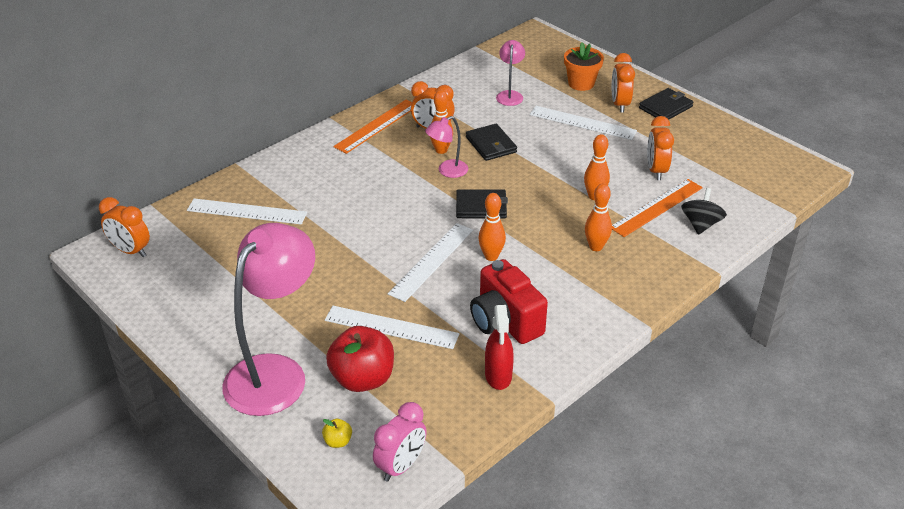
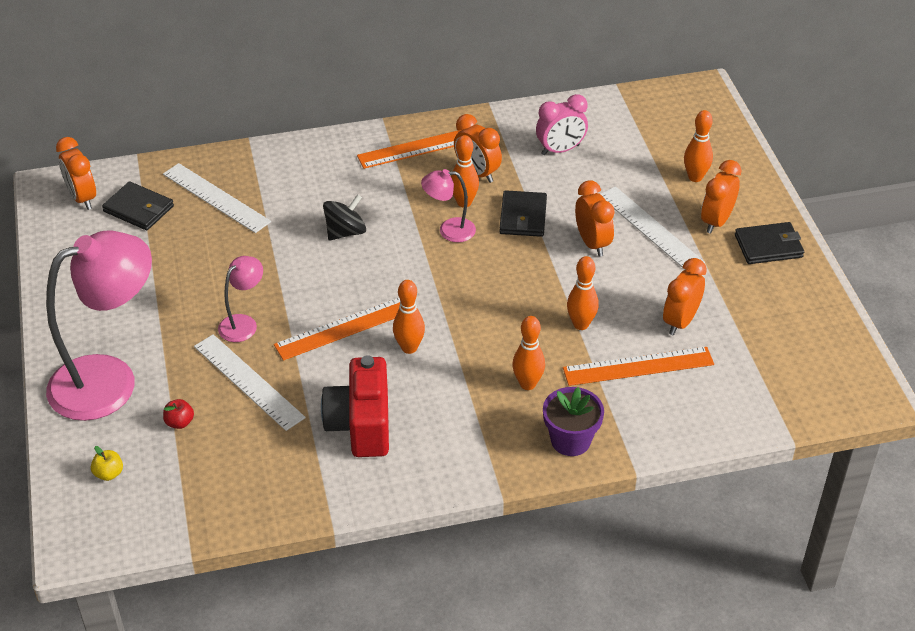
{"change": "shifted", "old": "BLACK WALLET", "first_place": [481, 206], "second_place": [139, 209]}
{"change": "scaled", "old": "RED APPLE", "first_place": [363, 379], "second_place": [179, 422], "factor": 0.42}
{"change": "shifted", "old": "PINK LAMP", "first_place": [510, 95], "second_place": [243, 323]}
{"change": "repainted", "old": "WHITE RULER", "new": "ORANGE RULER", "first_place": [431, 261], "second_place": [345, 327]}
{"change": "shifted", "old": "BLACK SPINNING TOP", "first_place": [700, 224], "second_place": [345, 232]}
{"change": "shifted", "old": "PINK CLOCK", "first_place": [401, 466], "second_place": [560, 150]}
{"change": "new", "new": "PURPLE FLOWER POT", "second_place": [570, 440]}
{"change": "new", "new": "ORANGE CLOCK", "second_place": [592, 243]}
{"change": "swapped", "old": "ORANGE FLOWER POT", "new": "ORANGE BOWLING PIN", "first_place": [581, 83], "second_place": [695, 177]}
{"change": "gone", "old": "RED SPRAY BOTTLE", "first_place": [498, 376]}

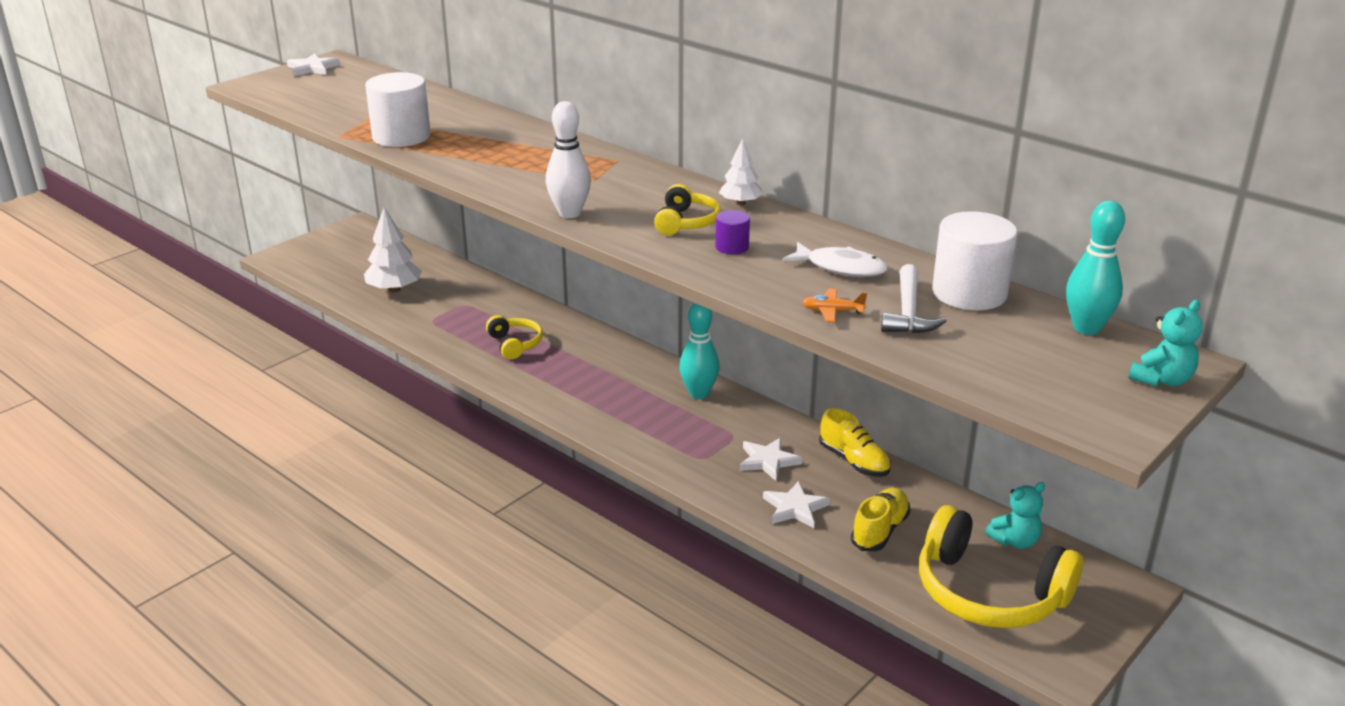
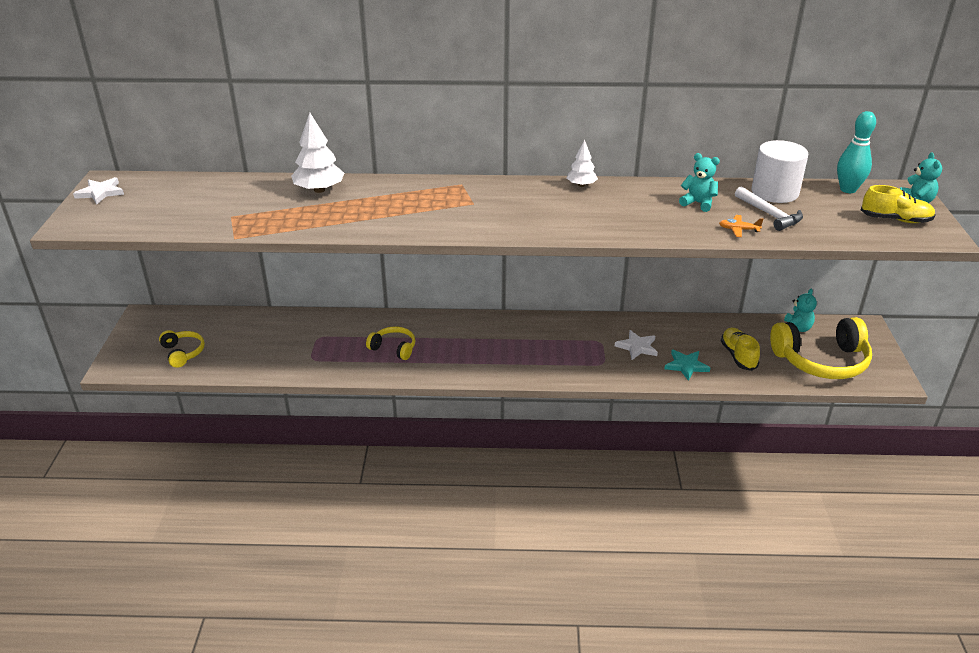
{"change": "shifted", "old": "YELLOW HEADPHONES", "first_place": [686, 222], "second_place": [183, 353]}
{"change": "shifted", "old": "WHITE TREE", "first_place": [394, 289], "second_place": [319, 190]}
{"change": "repainted", "old": "WHITE STAR", "new": "TURQUOISE STAR", "first_place": [795, 508], "second_place": [686, 366]}
{"change": "swapped", "old": "WHITE FISH", "new": "TURQUOISE TEDDY BEAR", "first_place": [841, 268], "second_place": [698, 203]}
{"change": "rotated", "old": "ORANGE PLANE", "first_place": [832, 311], "second_place": [738, 230], "degrees": 45}
{"change": "shifted", "old": "YELLOW SHOE", "first_place": [854, 461], "second_place": [895, 220]}
{"change": "gone", "old": "WHITE CYLINDER", "first_place": [401, 136]}
{"change": "gone", "old": "WHITE BOWLING PIN", "first_place": [569, 213]}
{"change": "gone", "old": "TURQUOISE BOWLING PIN", "first_place": [699, 393]}
{"change": "gone", "old": "PURPLE CYLINDER", "first_place": [732, 247]}

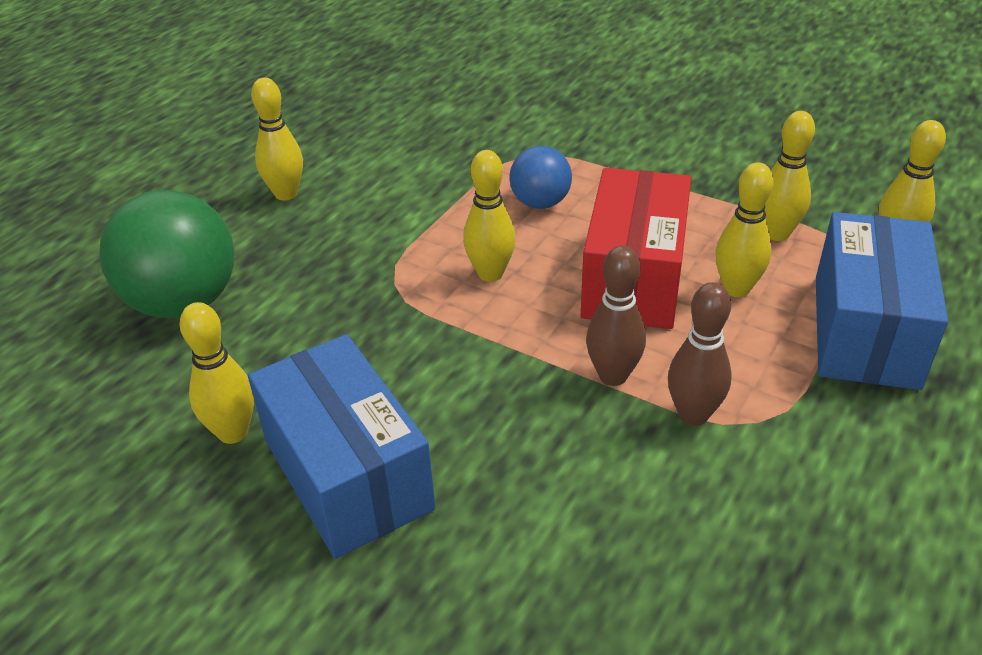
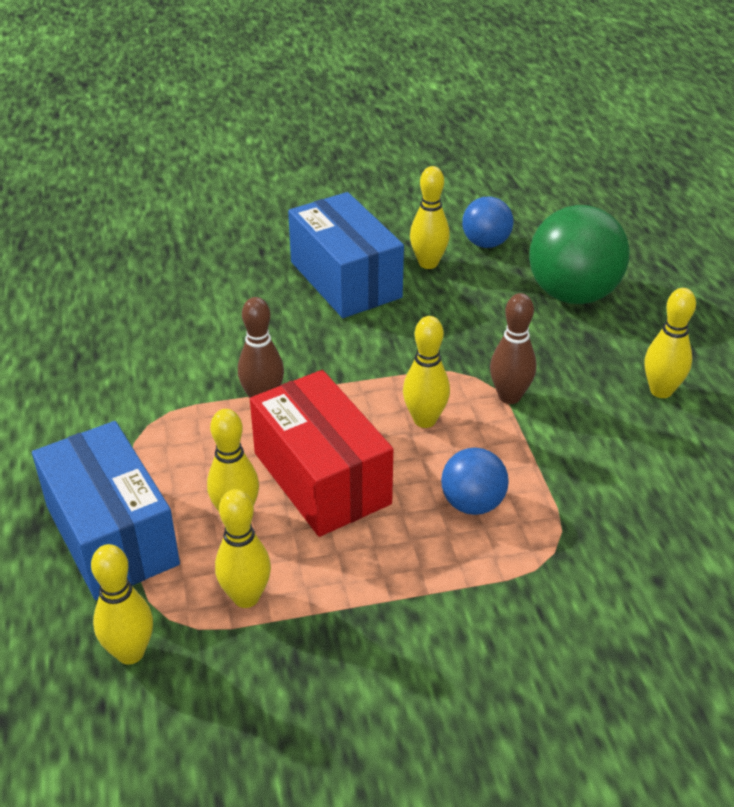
{"change": "rotated", "old": "BLUE BOX", "first_place": [348, 474], "second_place": [345, 279], "degrees": 45}
{"change": "new", "new": "BLUE BALL", "second_place": [486, 243]}
{"change": "shifted", "old": "BROWN BOWLING PIN", "first_place": [693, 414], "second_place": [509, 396]}

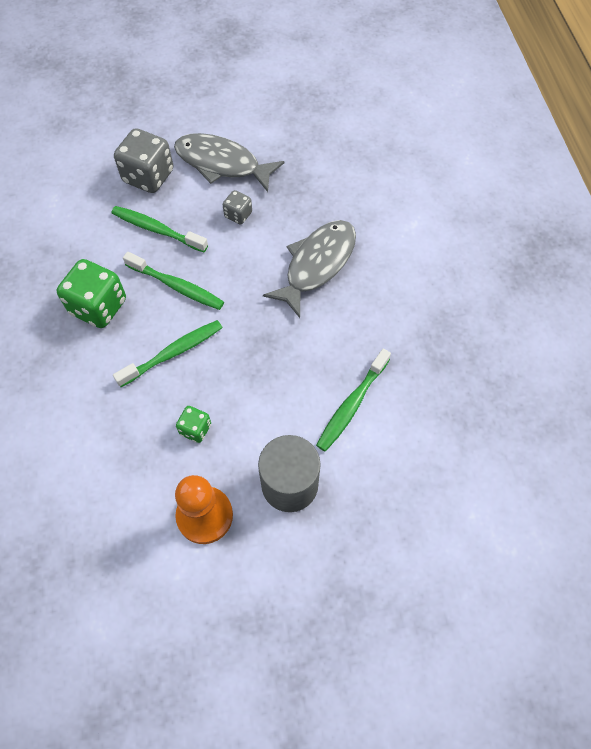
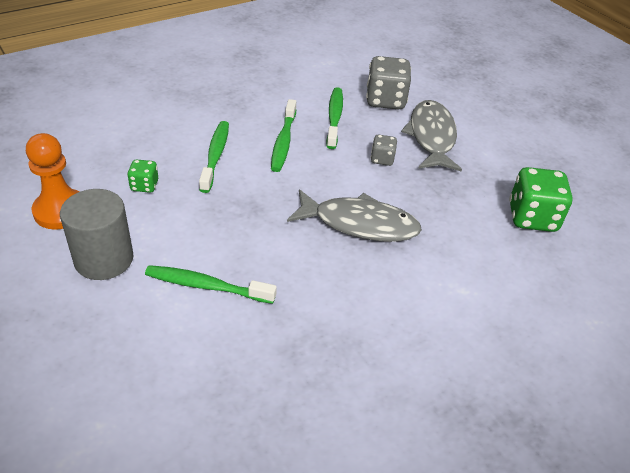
{"change": "rotated", "old": "GREEN TOOTHBRUSH", "first_place": [173, 353], "second_place": [215, 155], "degrees": -120}
{"change": "shifted", "old": "GREEN DICE", "first_place": [98, 307], "second_place": [532, 218]}

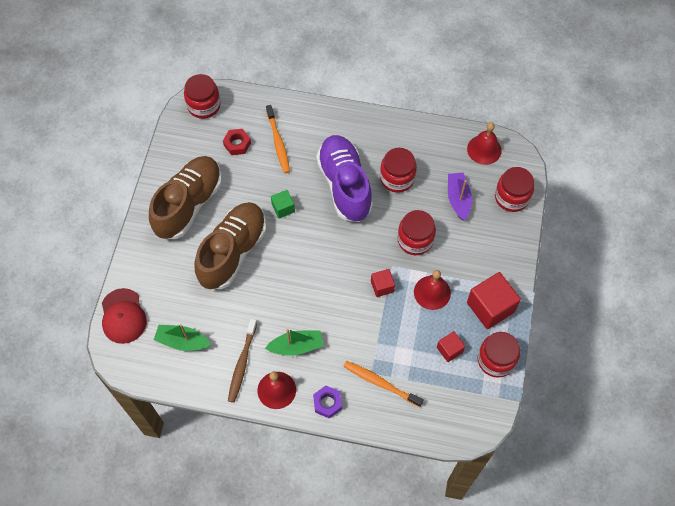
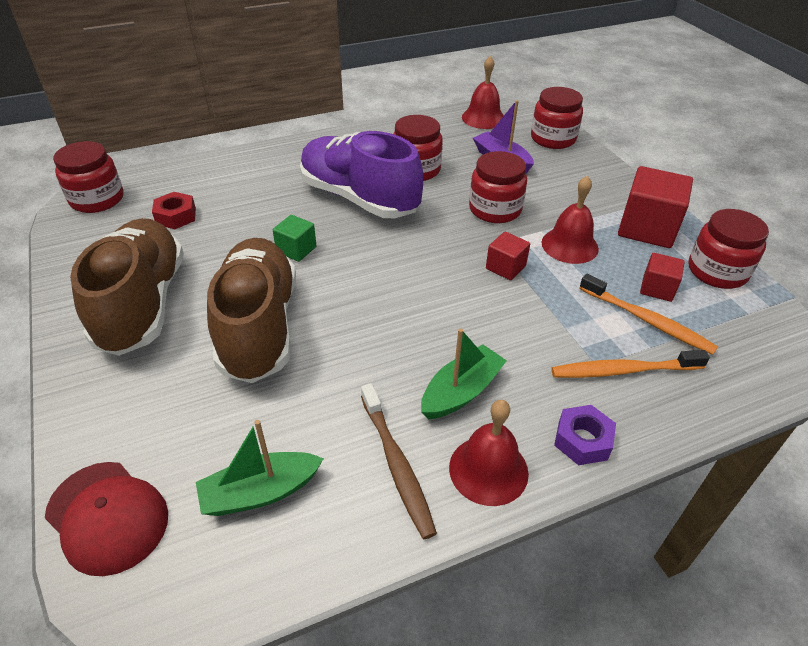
{"change": "shifted", "old": "ORANGE TOOTHBRUSH", "first_place": [278, 142], "second_place": [646, 320]}

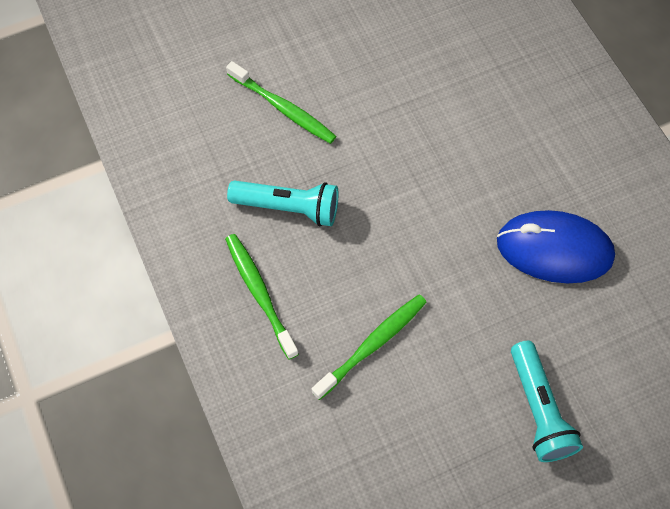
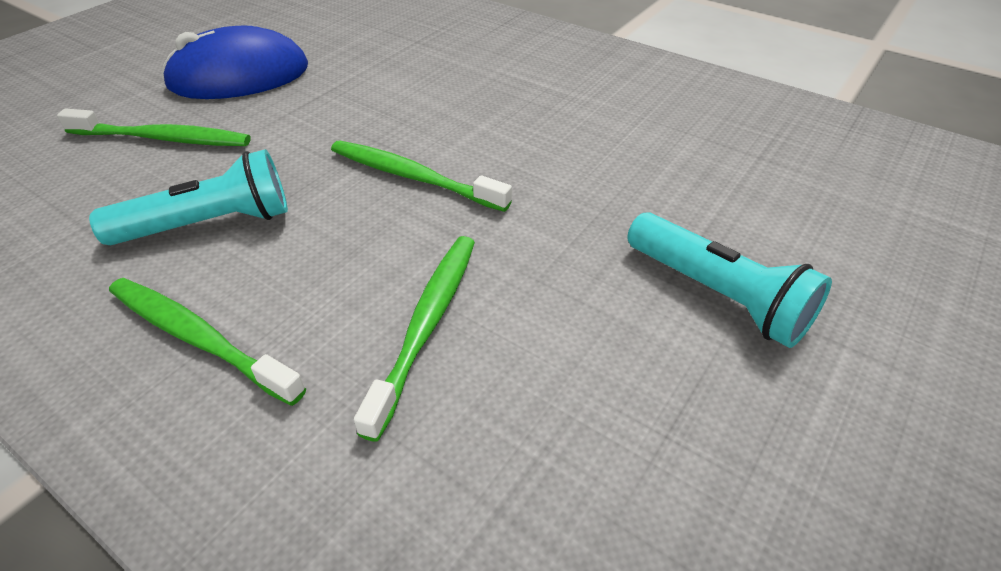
{"change": "shifted", "old": "BLUE MOUSE", "first_place": [554, 249], "second_place": [239, 76]}
{"change": "new", "new": "GREEN TOOTHBRUSH", "second_place": [413, 177]}

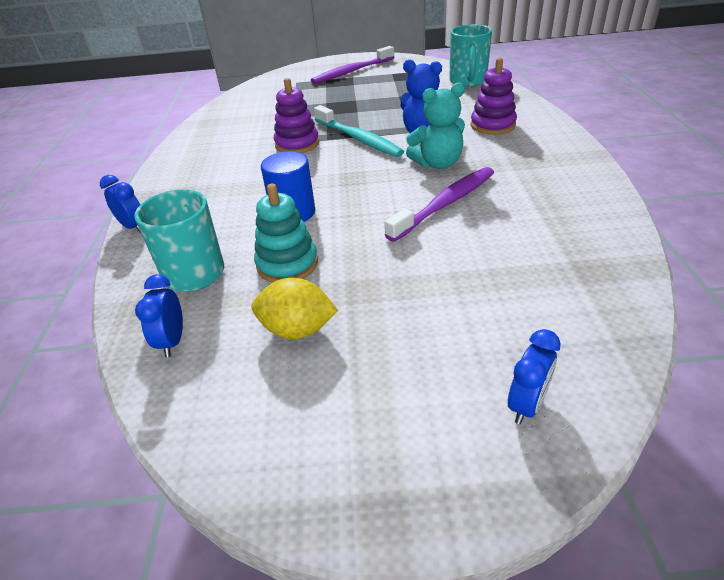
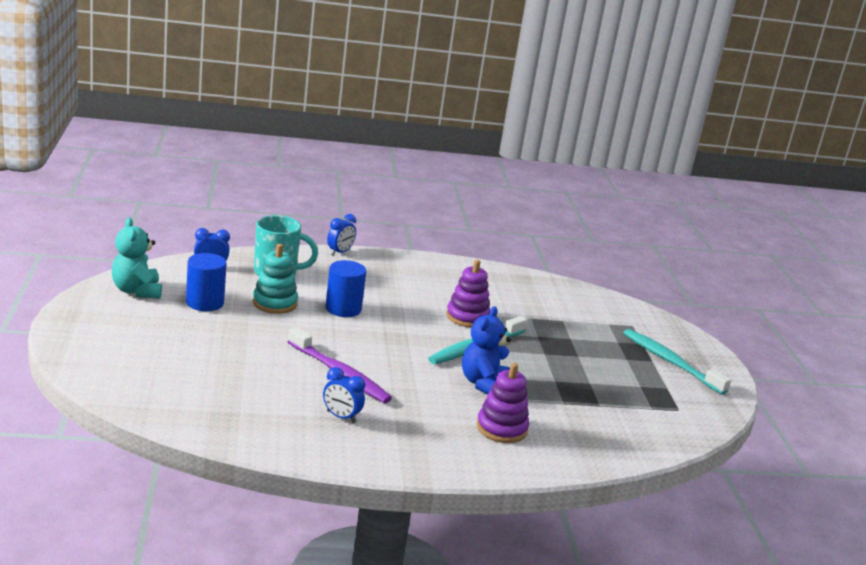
{"change": "shifted", "old": "TURQUOISE TEDDY BEAR", "first_place": [437, 163], "second_place": [137, 291]}
{"change": "swapped", "old": "YELLOW LEMON", "new": "BLUE CYLINDER", "first_place": [297, 329], "second_place": [205, 303]}
{"change": "shifted", "old": "BLUE CLOCK", "first_place": [526, 404], "second_place": [341, 417]}
{"change": "repainted", "old": "PURPLE TOOTHBRUSH", "new": "TURQUOISE TOOTHBRUSH", "first_place": [352, 72], "second_place": [670, 362]}
{"change": "gone", "old": "TURQUOISE MUG", "first_place": [468, 81]}

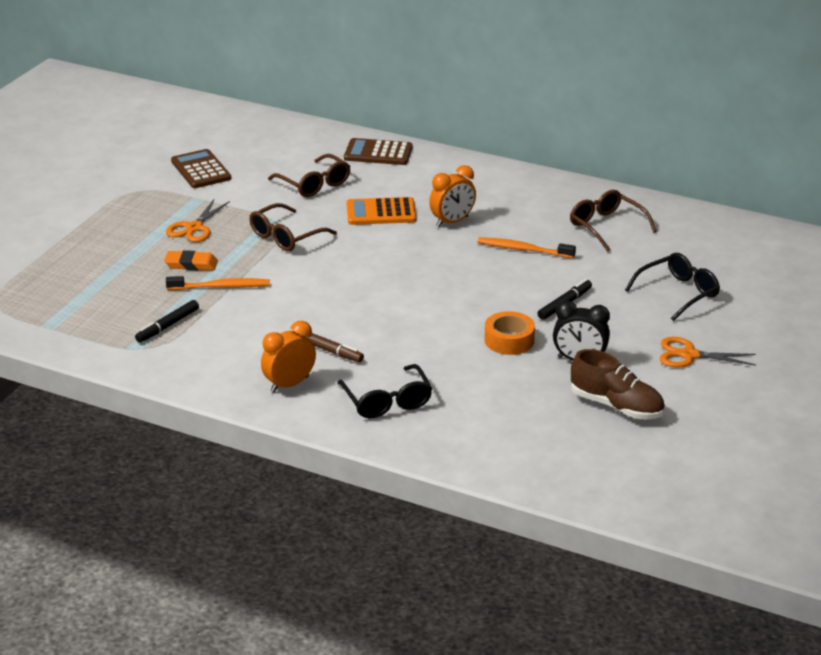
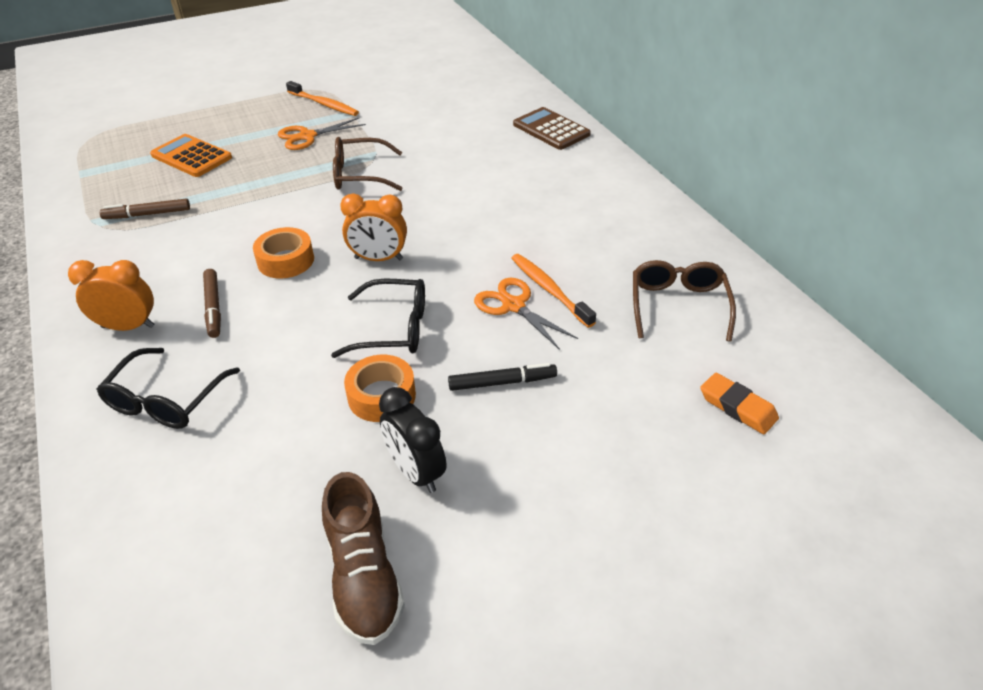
{"change": "repainted", "old": "BLACK MARKER", "new": "BROWN MARKER", "first_place": [167, 326], "second_place": [147, 214]}
{"change": "shifted", "old": "ORANGE CALCULATOR", "first_place": [381, 212], "second_place": [191, 156]}
{"change": "new", "new": "ORANGE TAPE", "second_place": [286, 260]}
{"change": "shifted", "old": "ORANGE TOOTHBRUSH", "first_place": [221, 287], "second_place": [324, 104]}
{"change": "shifted", "old": "BLACK GLASSES", "first_place": [678, 293], "second_place": [394, 329]}
{"change": "shifted", "old": "ORANGE CLOCK", "first_place": [452, 222], "second_place": [378, 259]}
{"change": "shifted", "old": "ORANGE SCISSORS", "first_place": [689, 355], "second_place": [513, 306]}
{"change": "shifted", "old": "ORANGE ERASER", "first_place": [191, 264], "second_place": [737, 407]}
{"change": "gone", "old": "BROWN CALCULATOR", "first_place": [201, 170]}
{"change": "gone", "old": "BROWN GLASSES", "first_place": [314, 184]}

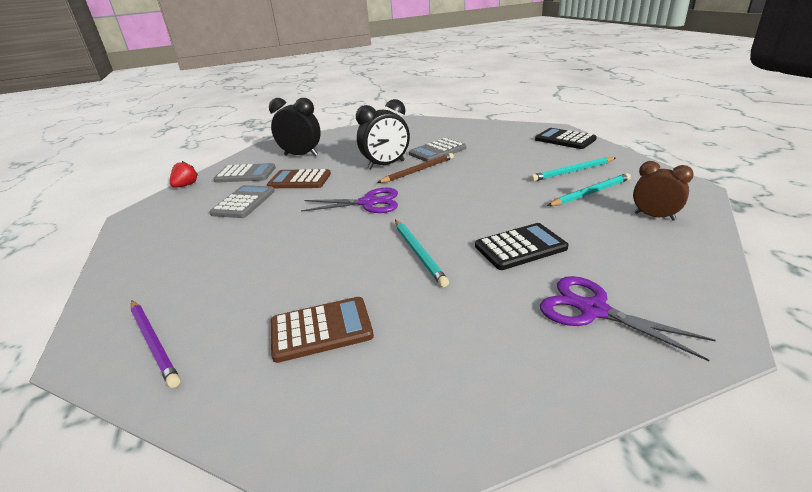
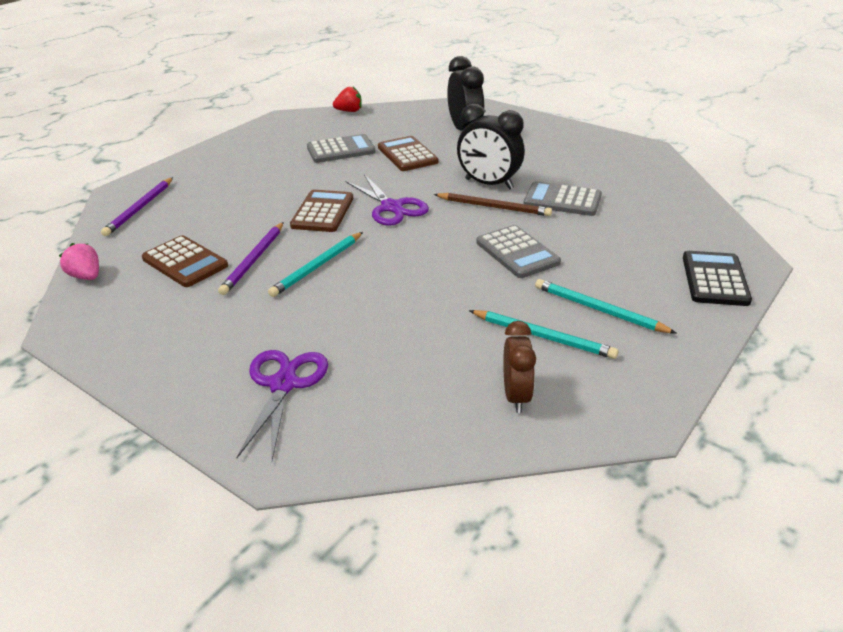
{"change": "new", "new": "PINK STRAWBERRY", "second_place": [86, 276]}
{"change": "new", "new": "PURPLE PENCIL", "second_place": [254, 260]}
{"change": "new", "new": "BROWN CALCULATOR", "second_place": [322, 212]}
{"change": "shifted", "old": "GREY CALCULATOR", "first_place": [245, 174], "second_place": [517, 252]}
{"change": "gone", "old": "BLACK CALCULATOR", "first_place": [520, 247]}

